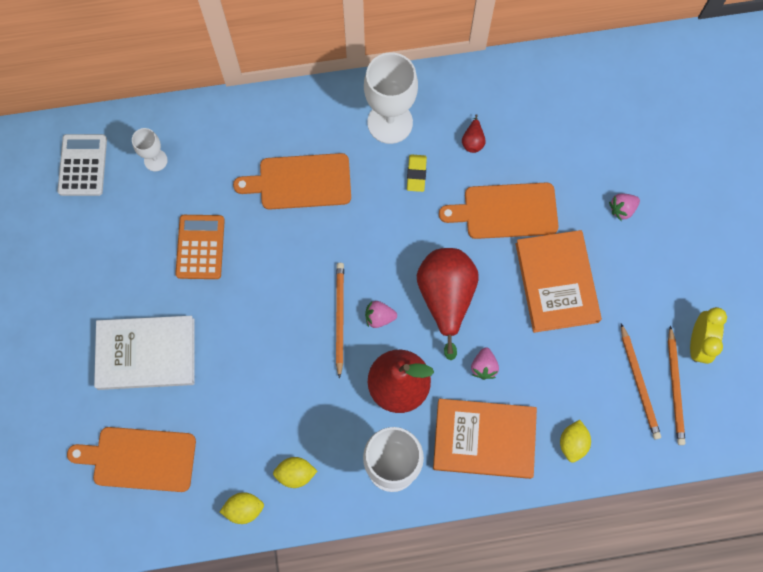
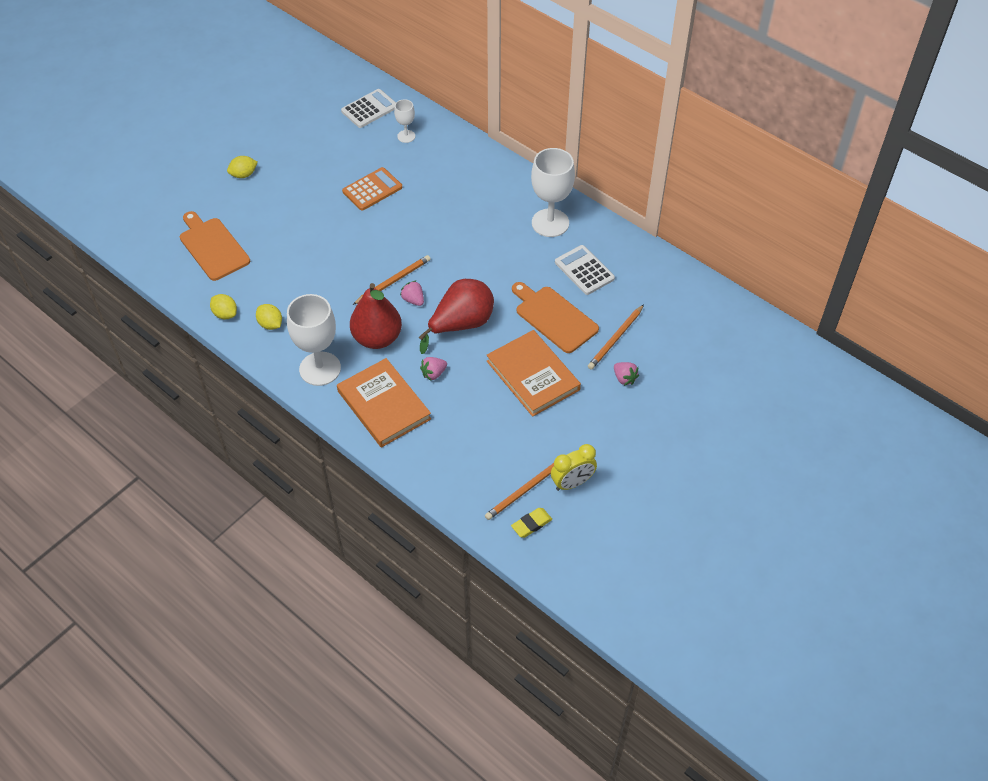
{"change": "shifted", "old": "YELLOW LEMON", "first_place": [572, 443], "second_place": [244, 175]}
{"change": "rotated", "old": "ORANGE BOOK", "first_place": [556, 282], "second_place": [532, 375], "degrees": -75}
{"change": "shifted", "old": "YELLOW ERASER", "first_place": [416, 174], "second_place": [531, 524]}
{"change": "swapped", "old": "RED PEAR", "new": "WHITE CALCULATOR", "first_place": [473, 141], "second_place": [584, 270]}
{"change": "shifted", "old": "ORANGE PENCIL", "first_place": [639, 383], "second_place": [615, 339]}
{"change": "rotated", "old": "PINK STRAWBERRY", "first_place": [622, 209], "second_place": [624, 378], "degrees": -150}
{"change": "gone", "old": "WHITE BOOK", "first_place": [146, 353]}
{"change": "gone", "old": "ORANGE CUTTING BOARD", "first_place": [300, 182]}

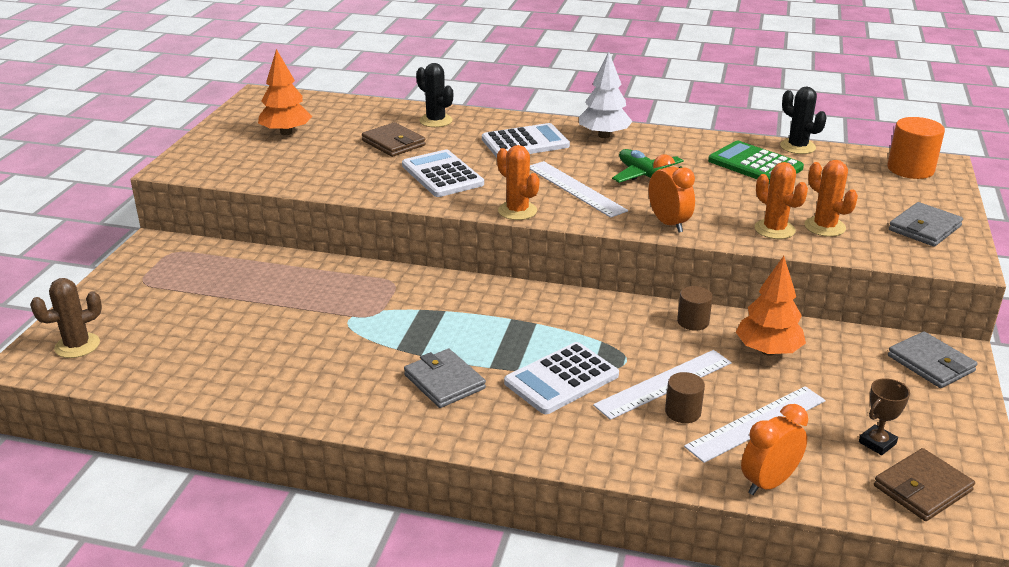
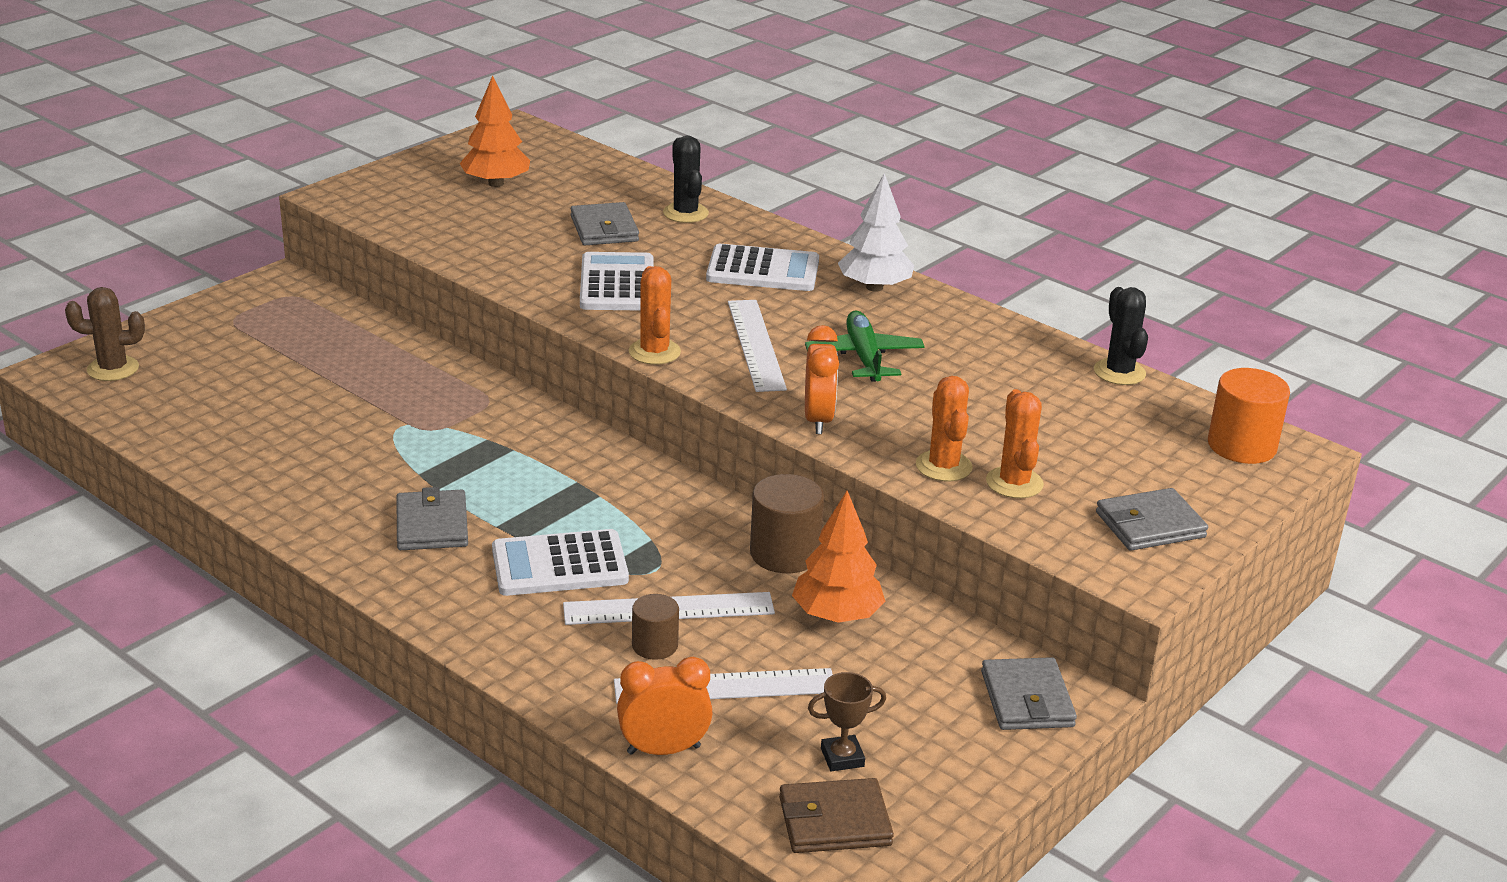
{"change": "repainted", "old": "BROWN WALLET", "new": "GREY WALLET", "first_place": [393, 143], "second_place": [604, 229]}
{"change": "scaled", "old": "BROWN CYLINDER", "first_place": [693, 322], "second_place": [784, 553], "factor": 1.63}
{"change": "gone", "old": "GREEN CALCULATOR", "first_place": [755, 164]}

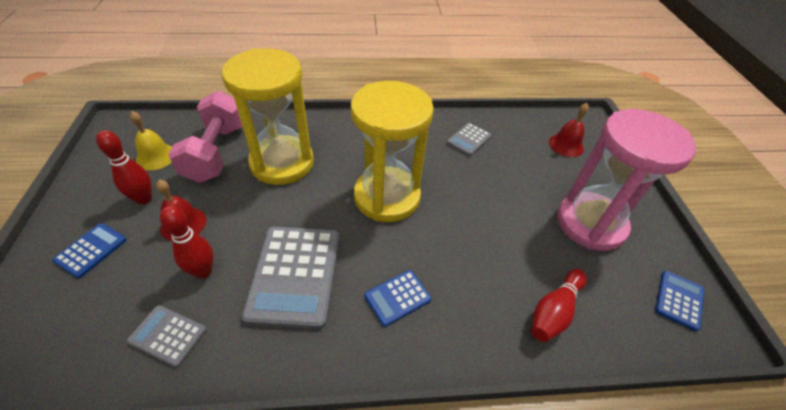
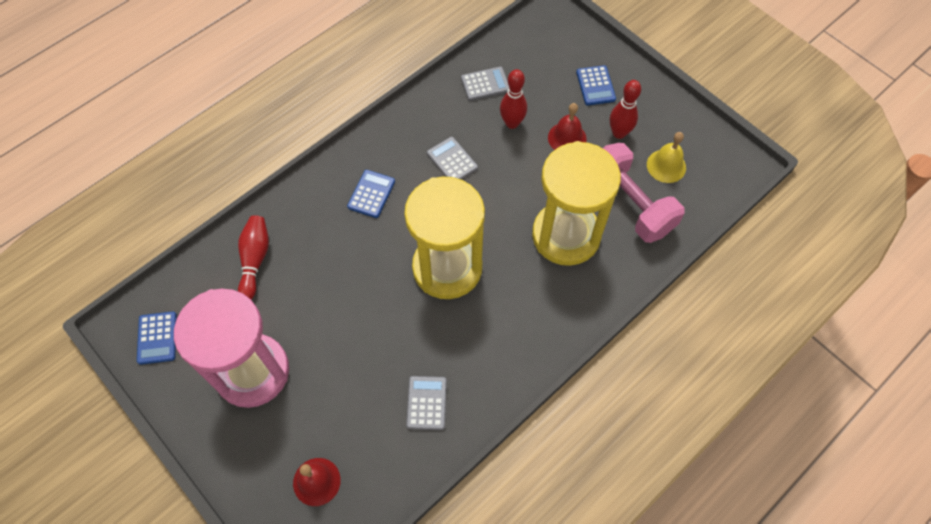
{"change": "scaled", "old": "GREY CALCULATOR", "first_place": [295, 275], "second_place": [452, 161], "factor": 0.51}

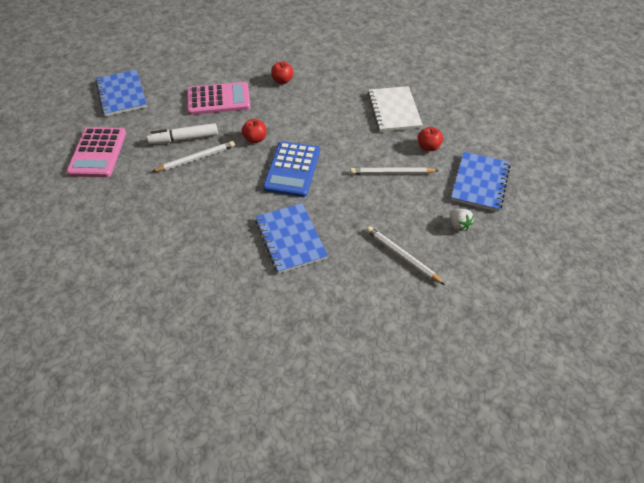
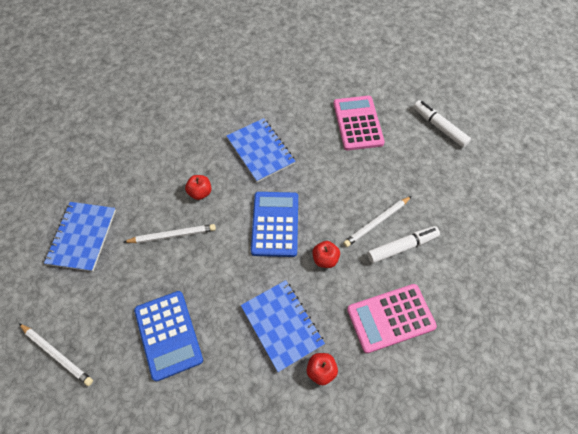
{"change": "shifted", "old": "WHITE PENCIL", "first_place": [402, 256], "second_place": [57, 354]}
{"change": "swapped", "old": "WHITE NOTEBOOK", "new": "BLUE CALCULATOR", "first_place": [394, 110], "second_place": [168, 335]}
{"change": "shifted", "old": "RED APPLE", "first_place": [428, 147], "second_place": [200, 193]}
{"change": "shifted", "old": "BLUE NOTEBOOK", "first_place": [121, 94], "second_place": [282, 325]}
{"change": "shifted", "old": "PINK CALCULATOR", "first_place": [97, 152], "second_place": [358, 123]}
{"change": "new", "new": "WHITE MARKER", "second_place": [439, 127]}
{"change": "gone", "old": "WHITE STRAWBERRY", "first_place": [459, 225]}

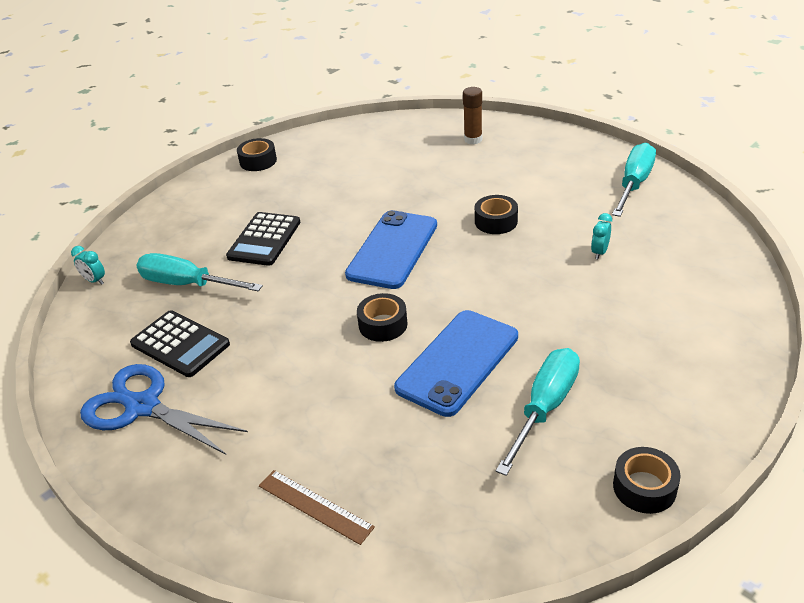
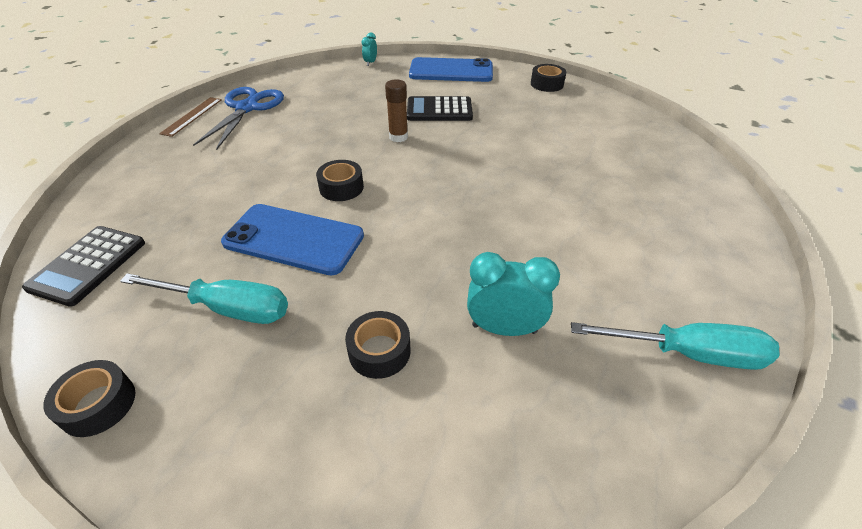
{"change": "shifted", "old": "BLACK CALCULATOR", "first_place": [180, 344], "second_place": [88, 265]}
{"change": "shifted", "old": "BROWN RULER", "first_place": [315, 506], "second_place": [192, 116]}
{"change": "shifted", "old": "BLACK TAPE", "first_place": [496, 221], "second_place": [379, 351]}
{"change": "shifted", "old": "BROWN GLUE STICK", "first_place": [473, 139], "second_place": [398, 137]}
{"change": "shifted", "old": "BLUE PHONE", "first_place": [392, 250], "second_place": [451, 71]}
{"change": "scaled", "old": "TURQUOISE CLOCK", "first_place": [599, 252], "second_place": [504, 328], "factor": 1.85}
{"change": "gone", "old": "TURQUOISE SCREWDRIVER", "first_place": [187, 284]}

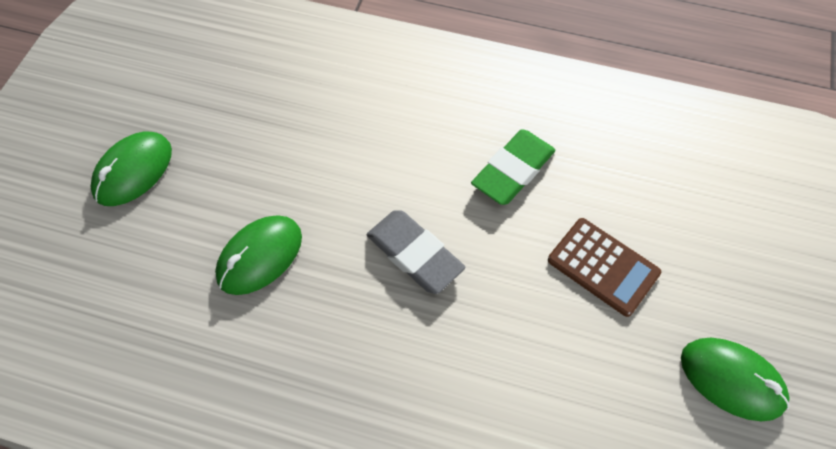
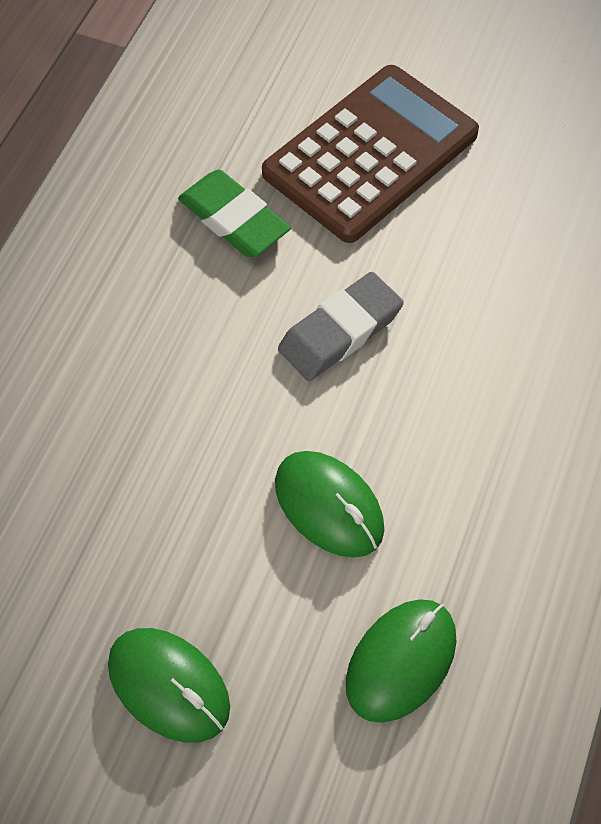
{"change": "scaled", "old": "BROWN CALCULATOR", "first_place": [603, 266], "second_place": [370, 154], "factor": 1.79}
{"change": "shifted", "old": "GREEN MOUSE", "first_place": [732, 380], "second_place": [401, 661]}

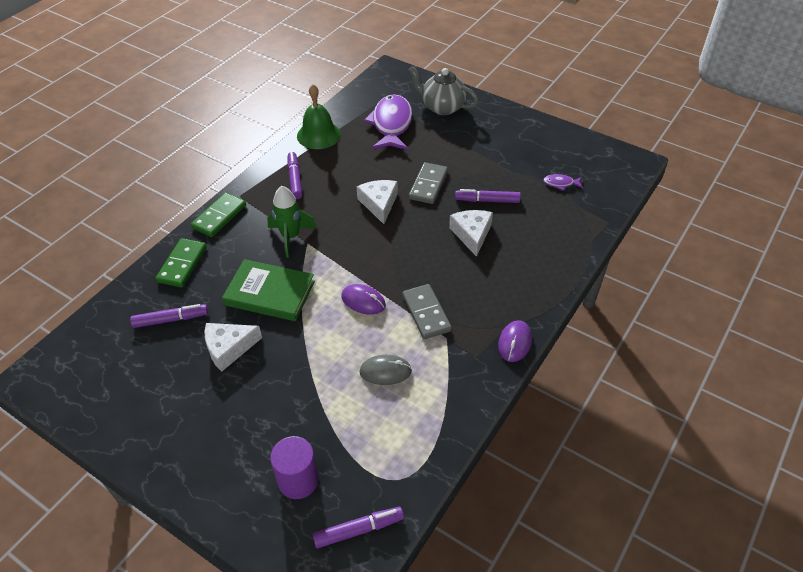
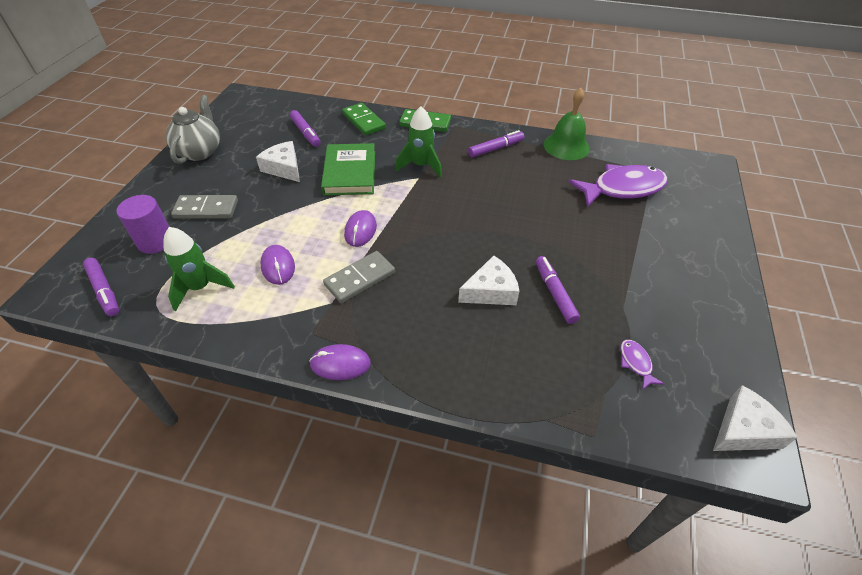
{"change": "new", "new": "GREEN ROCKET", "second_place": [200, 287]}
{"change": "shifted", "old": "GREY TEAPOT", "first_place": [442, 107], "second_place": [200, 151]}
{"change": "shifted", "old": "GREY DOMINO", "first_place": [428, 185], "second_place": [206, 209]}
{"change": "repainted", "old": "GREY MOUSE", "new": "PURPLE MOUSE", "first_place": [385, 371], "second_place": [278, 266]}
{"change": "rotated", "old": "GREEN DOMINO", "first_place": [182, 264], "second_place": [364, 121], "degrees": 60}
{"change": "shifted", "old": "WHITE CHEESE", "first_place": [379, 204], "second_place": [743, 430]}

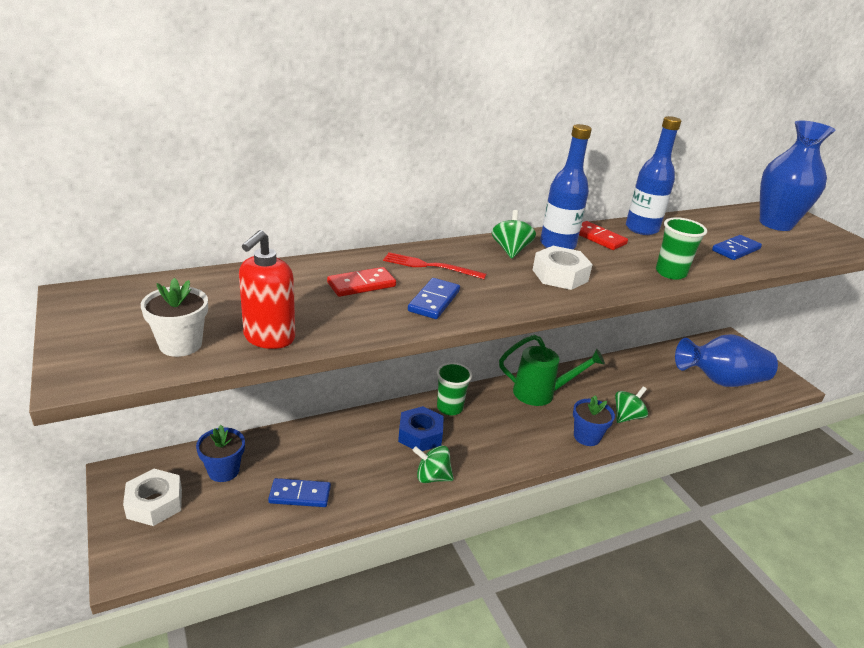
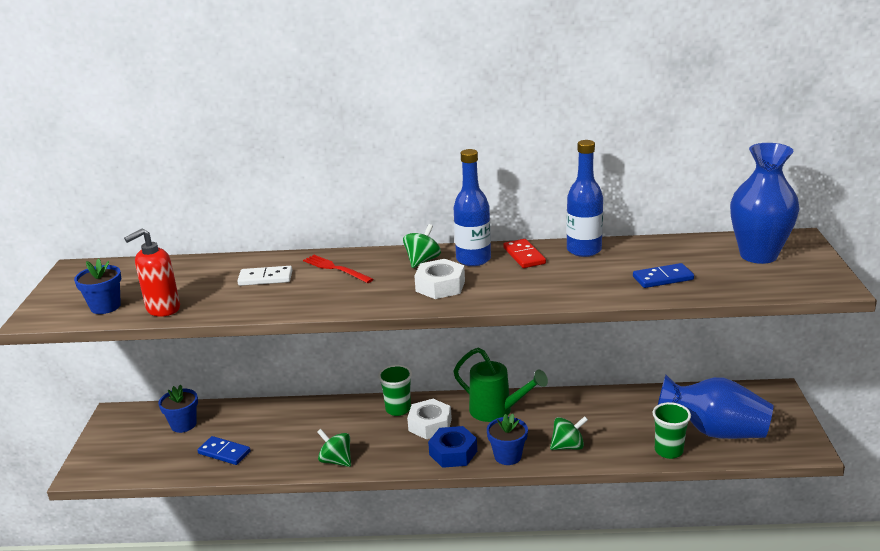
{"change": "repainted", "old": "WHITE FLOWER POT", "new": "BLUE FLOWER POT", "first_place": [180, 344], "second_place": [105, 306]}
{"change": "repainted", "old": "RED DOMINO", "new": "WHITE DOMINO", "first_place": [361, 285], "second_place": [265, 278]}
{"change": "shifted", "old": "WHITE NUT", "first_place": [154, 503], "second_place": [430, 425]}
{"change": "shifted", "old": "BLUE NUT", "first_place": [420, 435], "second_place": [453, 453]}
{"change": "shifted", "old": "GREEN CUP", "first_place": [670, 273], "second_place": [668, 451]}
{"change": "gone", "old": "BLUE DOMINO", "first_place": [434, 301]}

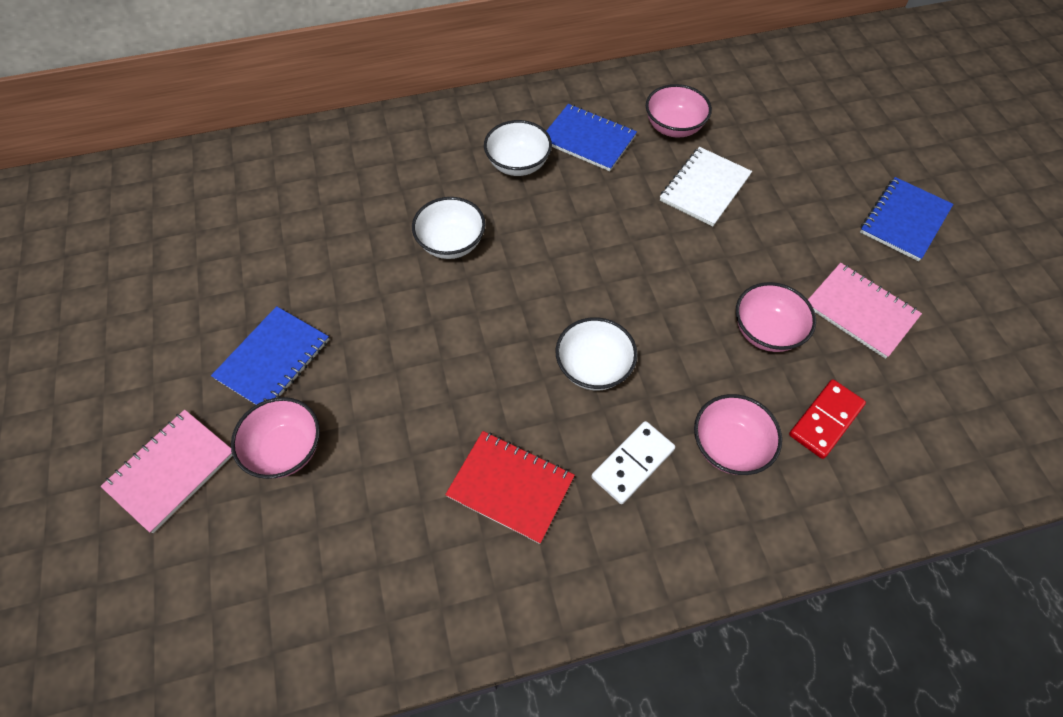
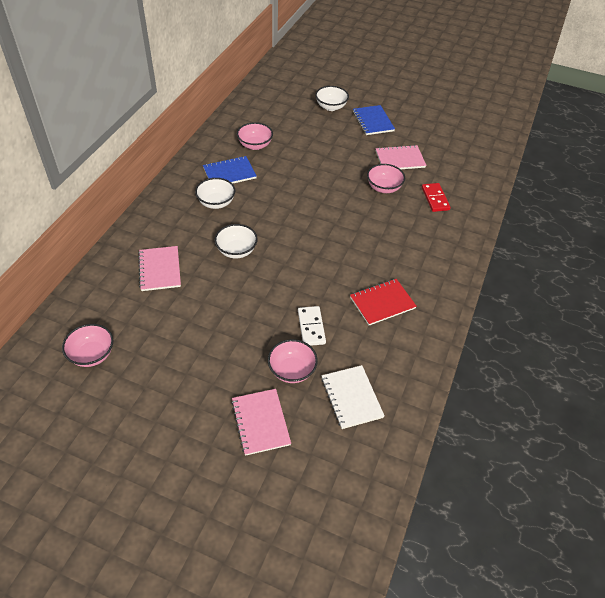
{"change": "shifted", "old": "PINK BOWL", "first_place": [729, 446], "second_place": [92, 355]}
{"change": "new", "new": "PINK NOTEBOOK", "second_place": [160, 269]}
{"change": "shifted", "old": "WHITE DOMINO", "first_place": [633, 463], "second_place": [311, 327]}
{"change": "shifted", "old": "WHITE BOWL", "first_place": [593, 367], "second_place": [331, 107]}
{"change": "shifted", "old": "WHITE NOTEBOOK", "first_place": [705, 188], "second_place": [351, 397]}
{"change": "gone", "old": "BLUE NOTEBOOK", "first_place": [273, 359]}

